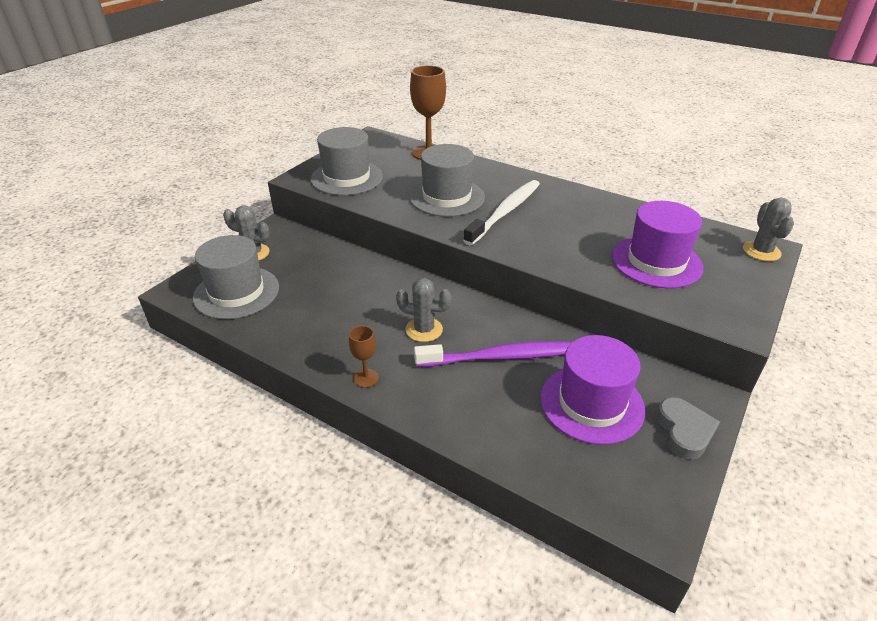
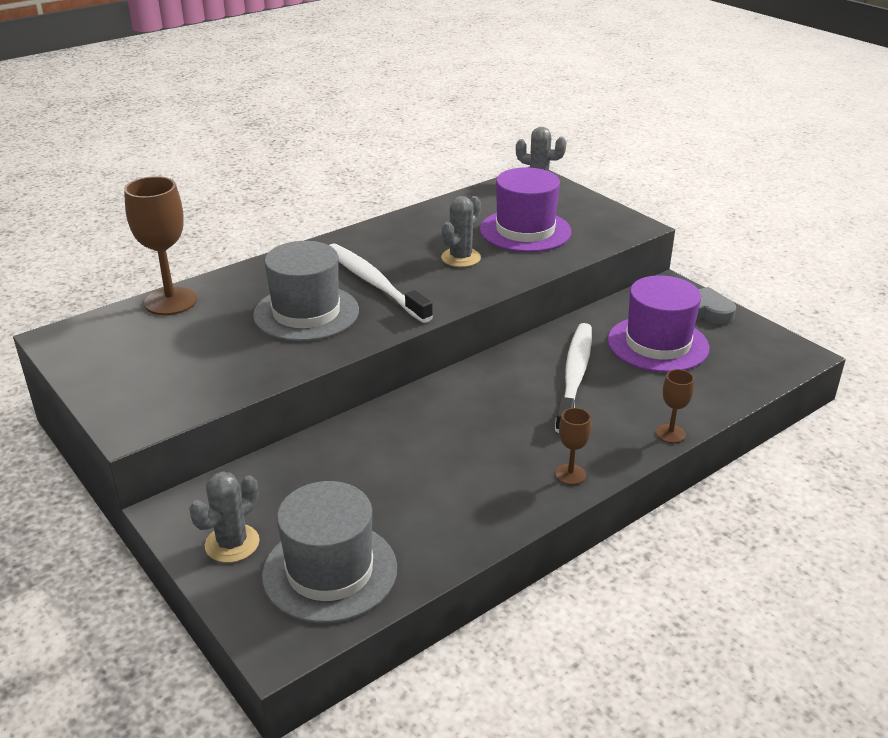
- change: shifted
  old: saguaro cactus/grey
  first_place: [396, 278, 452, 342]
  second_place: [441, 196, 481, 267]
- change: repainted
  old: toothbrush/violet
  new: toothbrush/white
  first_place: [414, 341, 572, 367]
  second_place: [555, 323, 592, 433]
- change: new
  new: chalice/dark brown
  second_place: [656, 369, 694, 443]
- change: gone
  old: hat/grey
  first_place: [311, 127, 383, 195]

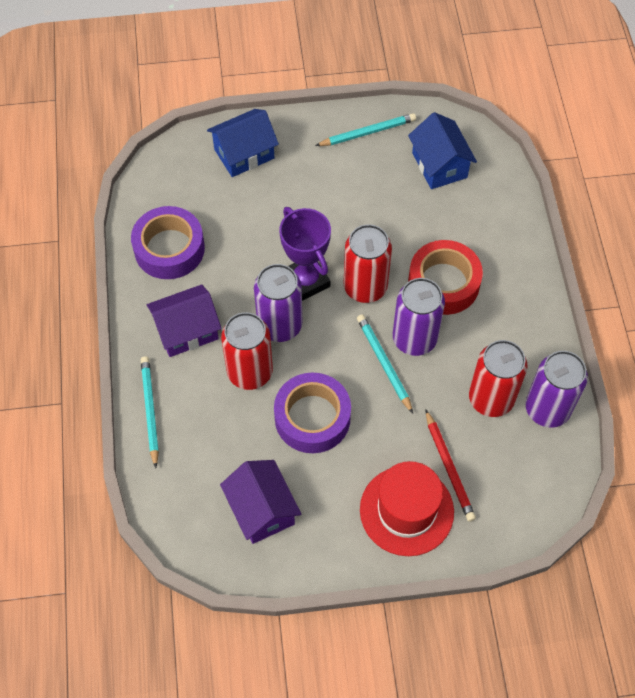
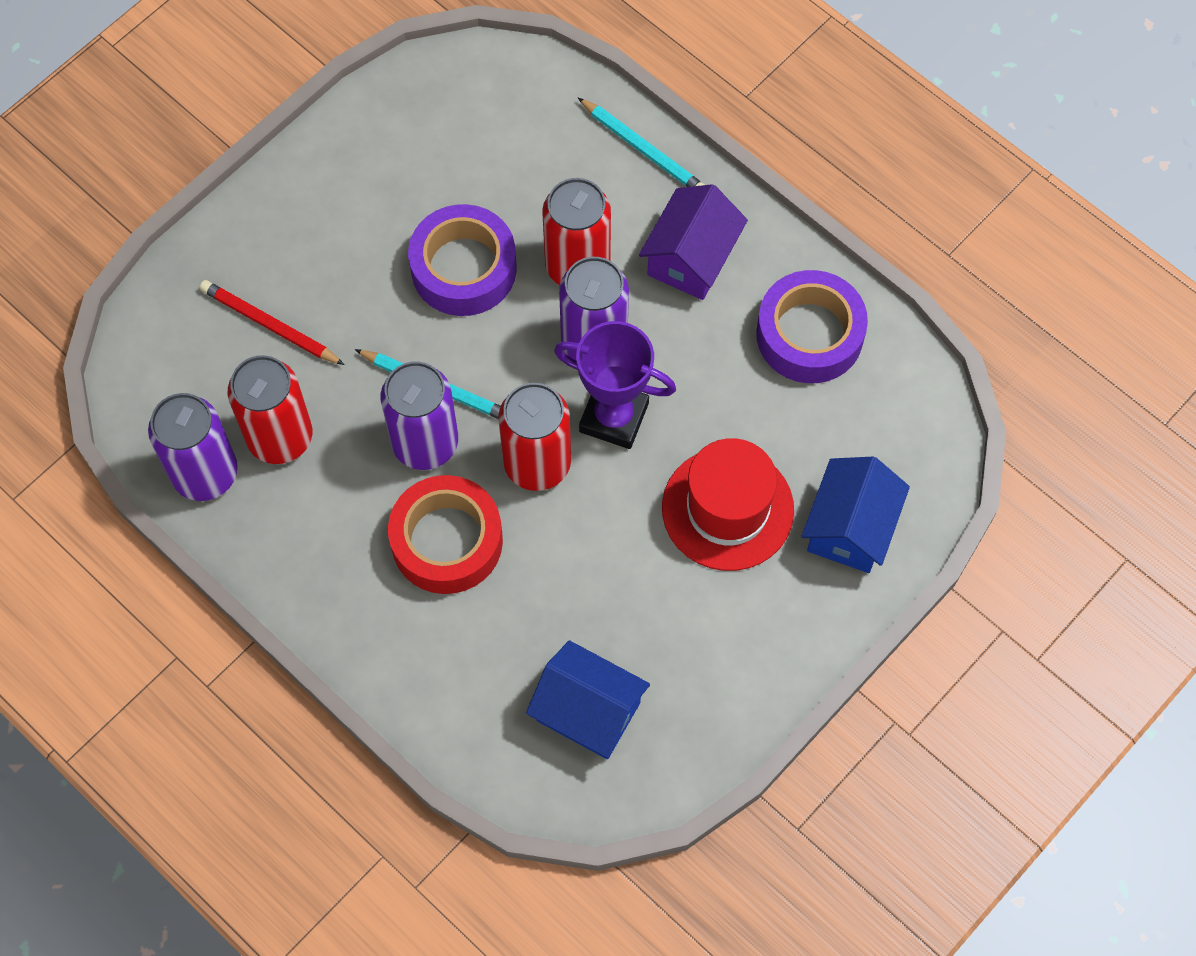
- change: shifted
  old: hat/crimson
  first_place: [360, 461, 454, 556]
  second_place: [662, 438, 794, 571]
- change: gone
  old: toy house/violet
  first_place: [220, 460, 301, 544]
- change: gone
  old: lead pencil/aqua
  first_place: [315, 113, 416, 146]

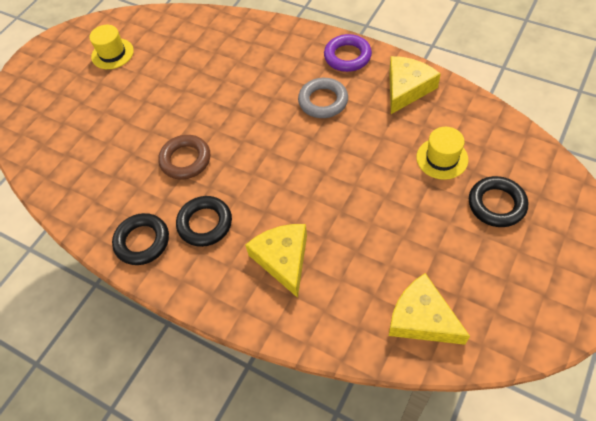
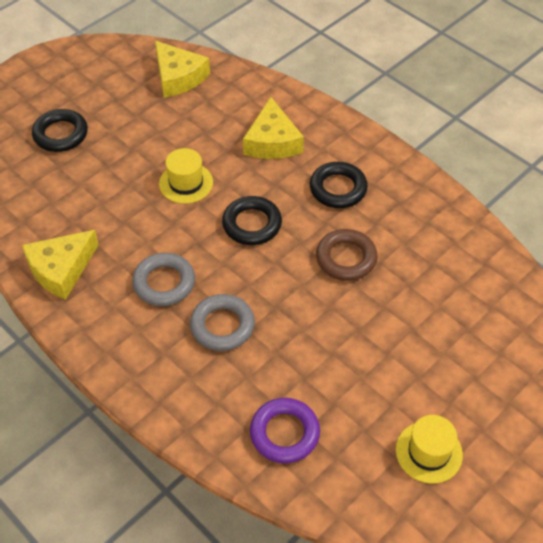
- change: shifted
  old: hat/golden
  first_place: [416, 127, 468, 180]
  second_place: [159, 148, 213, 204]
- change: new
  new: ring/grey
  second_place: [190, 294, 255, 351]
- change: shifted
  old: ring/jet-black
  first_place: [112, 213, 169, 265]
  second_place: [222, 196, 282, 245]
- change: shifted
  old: ring/violet
  first_place: [324, 34, 372, 72]
  second_place: [250, 398, 320, 463]

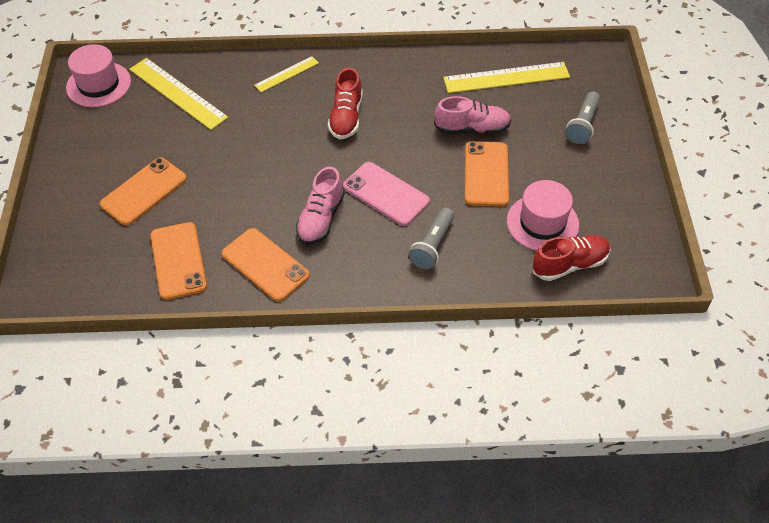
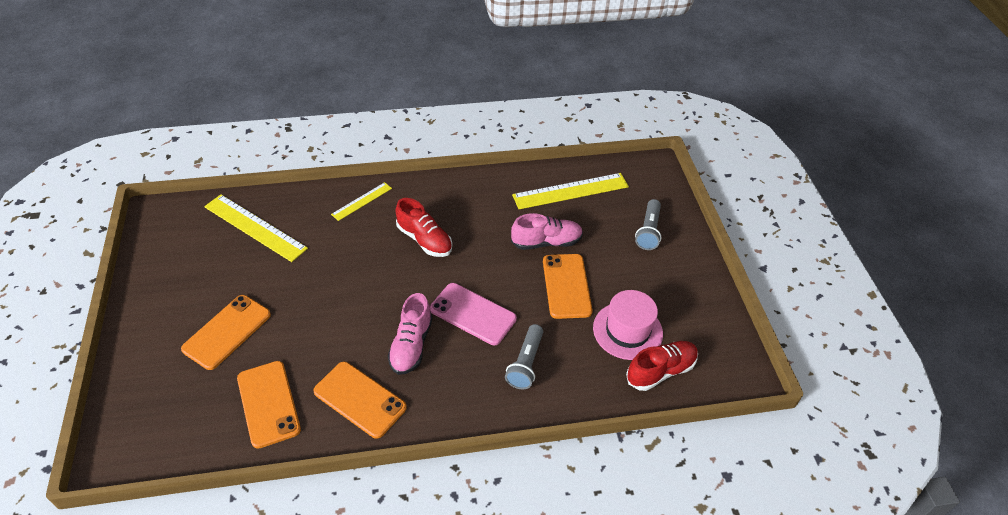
- change: rotated
  old: sneaker/crimson
  first_place: [328, 68, 363, 139]
  second_place: [396, 198, 452, 257]
  degrees: -45
- change: gone
  old: hat/rose-pink
  first_place: [66, 44, 131, 107]

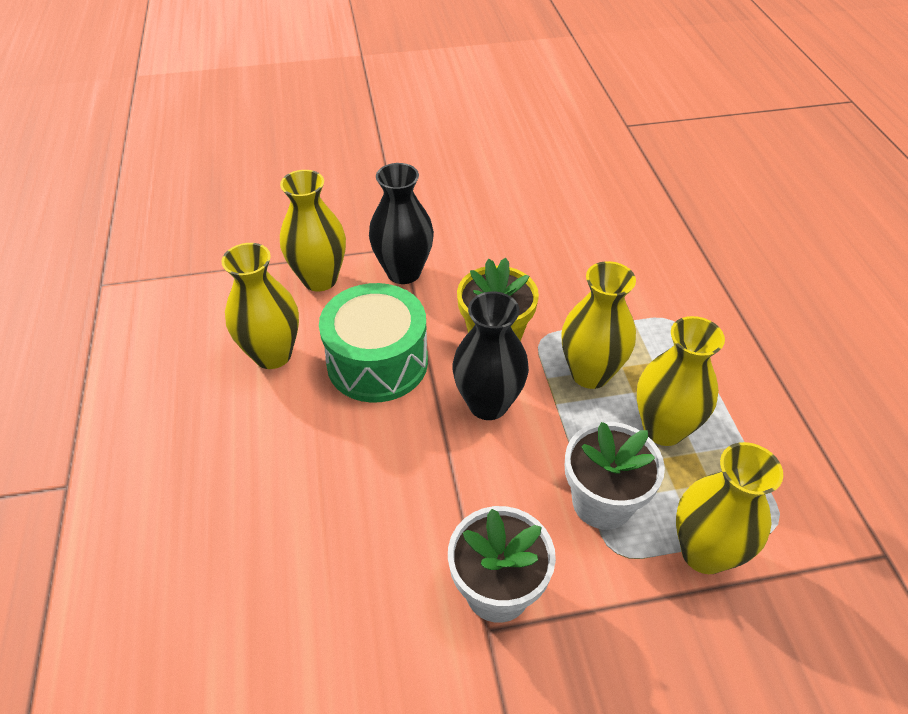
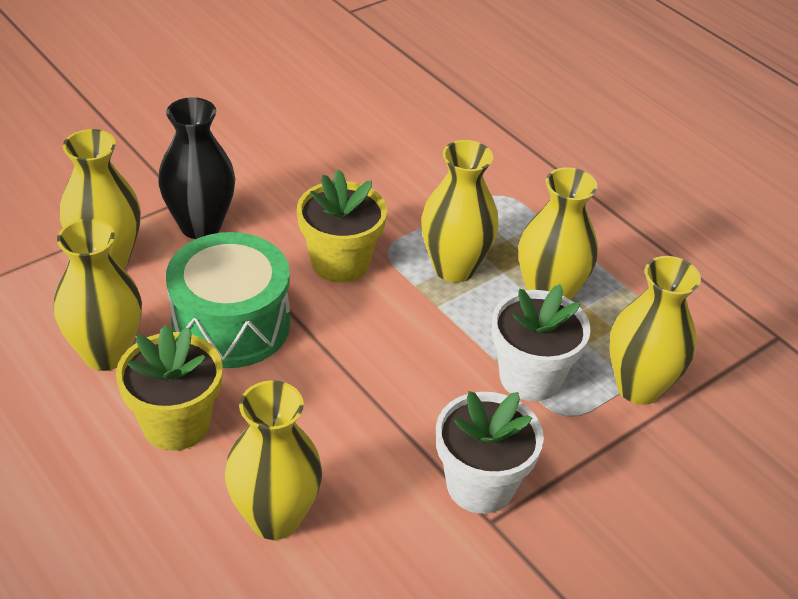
- change: new
  new: potted plant/golden
  second_place: [116, 325, 223, 451]
- change: new
  new: tall vase/golden
  second_place: [225, 380, 322, 540]
- change: gone
  old: tall vase/jet-black
  first_place: [453, 292, 529, 420]

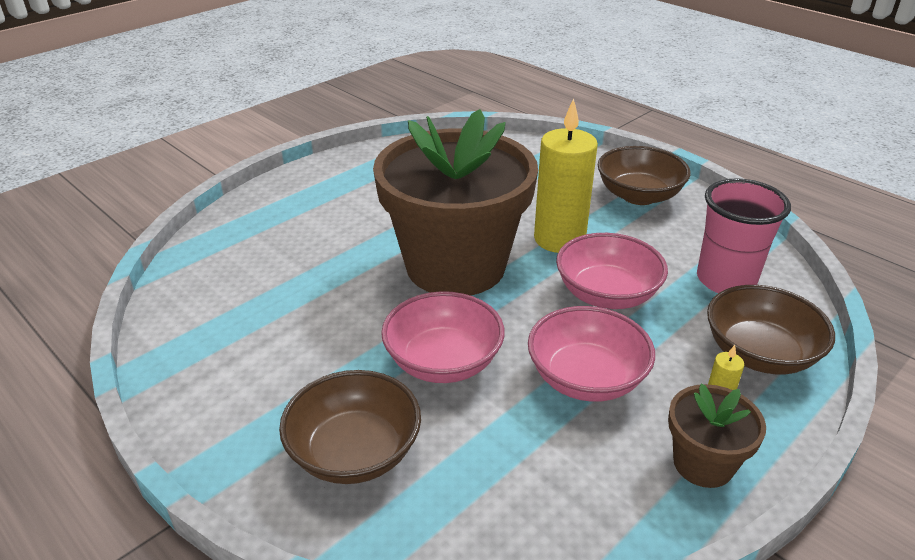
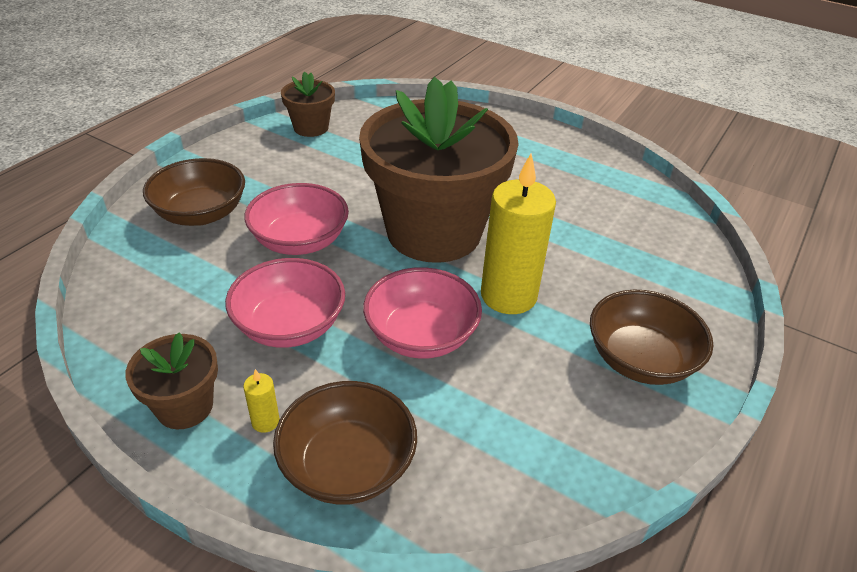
- change: new
  new: potted plant/dark brown
  second_place: [281, 71, 335, 137]
- change: gone
  old: cup/rose-pink
  first_place: [697, 178, 791, 293]

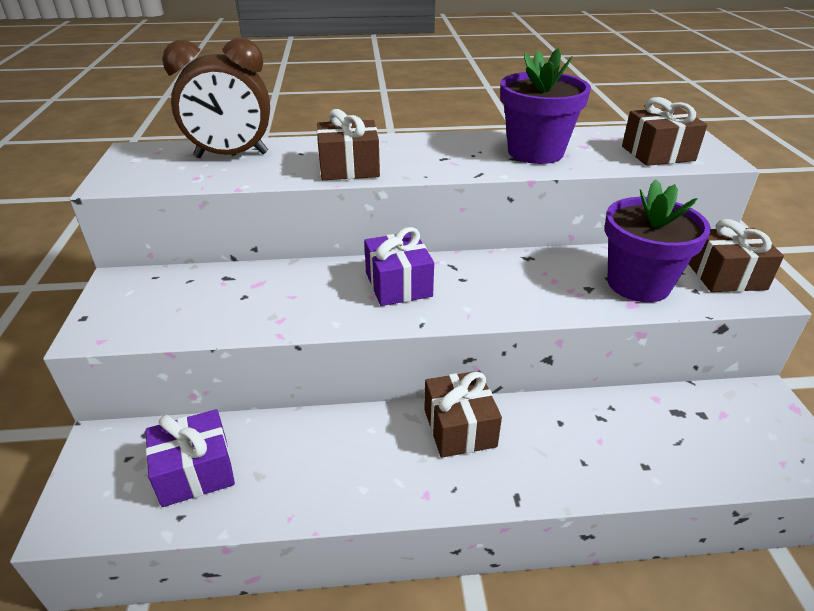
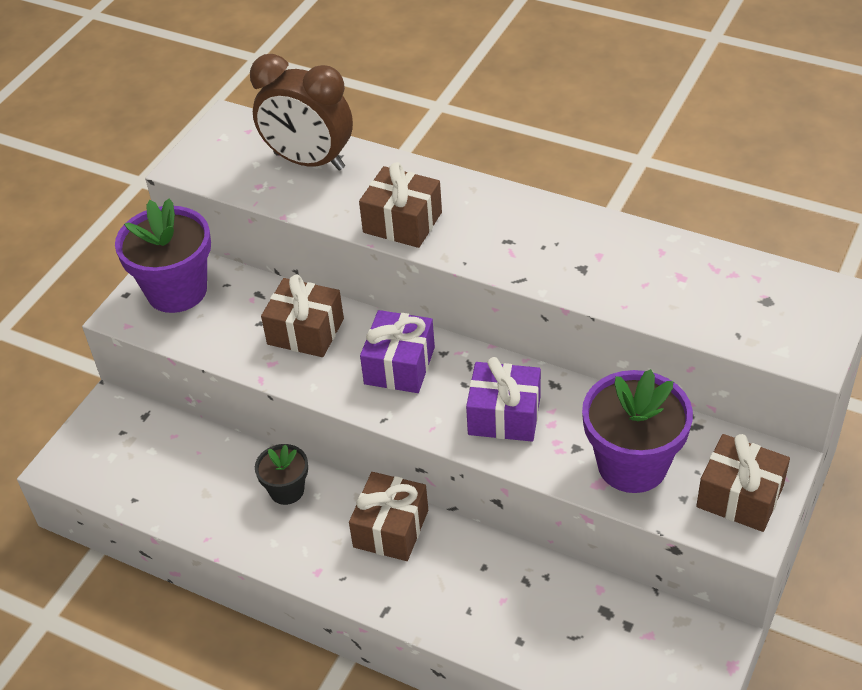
- change: shifted
  old: potted plant/violet
  first_place: [500, 48, 591, 164]
  second_place: [115, 198, 211, 313]
- change: new
  new: potted plant/jet-black
  second_place: [255, 444, 308, 505]
- change: shifted
  old: present/dark brown
  first_place: [622, 97, 708, 166]
  second_place: [261, 274, 344, 357]
- change: shifted
  old: present/violet
  first_place: [146, 409, 235, 507]
  second_place: [466, 357, 541, 442]

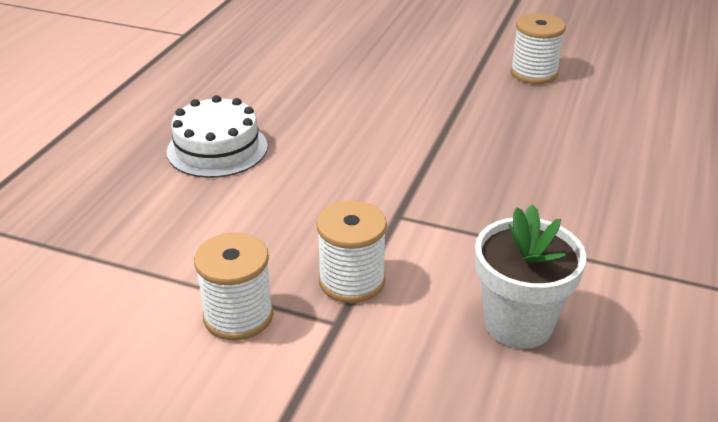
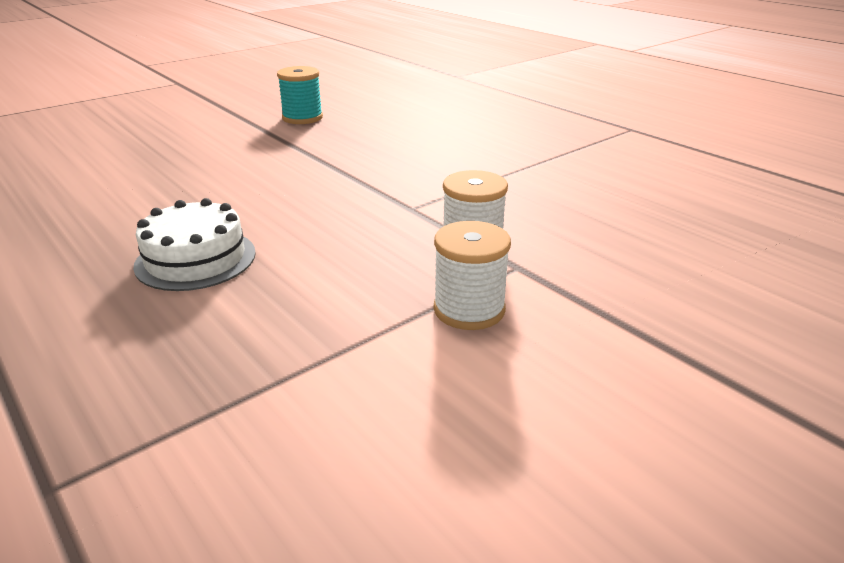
- change: repainted
  old: reel of thread/white
  new: reel of thread/aqua
  first_place: [511, 13, 566, 84]
  second_place: [277, 66, 323, 124]
- change: gone
  old: potted plant/white
  first_place: [475, 204, 586, 349]

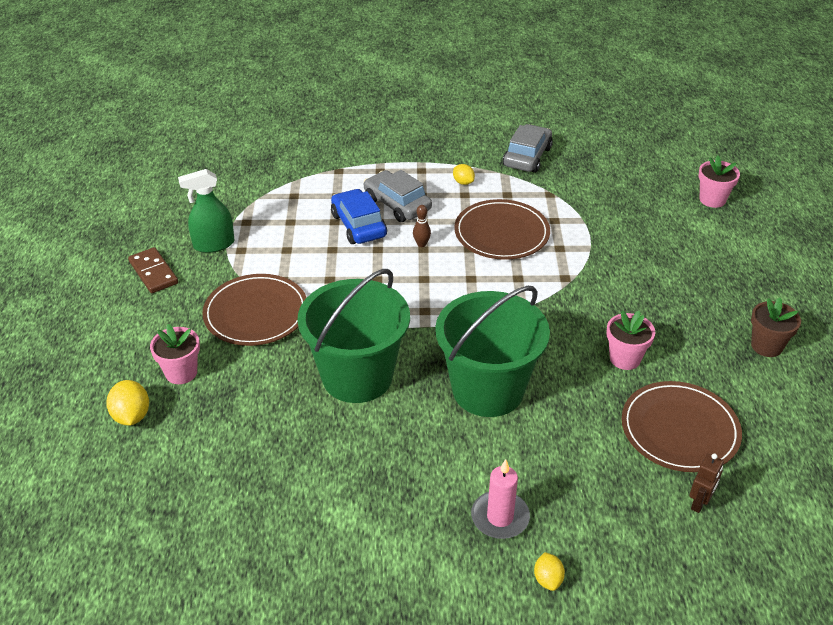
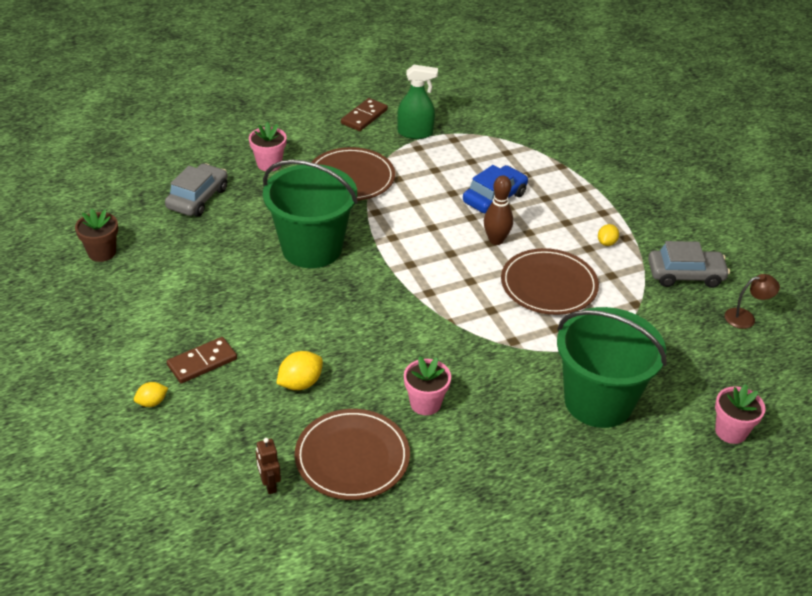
- change: shifted
  old: potted plant/dark brown
  first_place: [751, 297, 801, 357]
  second_place: [75, 208, 118, 262]
- change: shifted
  old: car/grey
  first_place: [364, 170, 432, 222]
  second_place: [165, 164, 228, 217]
- change: swapped
  old: pillar candle/rose-pink
  new: domino tile/dark brown
  first_place: [471, 459, 530, 539]
  second_place: [167, 337, 237, 383]
- change: rotated
  old: robot figure/dark brown
  first_place: [689, 454, 724, 513]
  second_place: [256, 438, 281, 494]
  degrees: 60
- change: shifted
  old: lemon/golden
  first_place: [106, 380, 149, 426]
  second_place: [276, 351, 323, 390]
- change: rotated
  old: spray bottle/leaf-green
  first_place: [178, 169, 234, 253]
  second_place: [397, 65, 438, 139]
  degrees: 135
- change: scaled
  old: skittle/dark brown
  first_place: [413, 205, 431, 247]
  second_place: [484, 175, 513, 245]
  factor: 1.69
- change: shifted
  old: sand bucket/leaf-green
  first_place: [435, 286, 550, 417]
  second_place: [557, 307, 666, 428]
- change: new
  new: desk lamp/dark brown
  second_place: [725, 274, 780, 329]

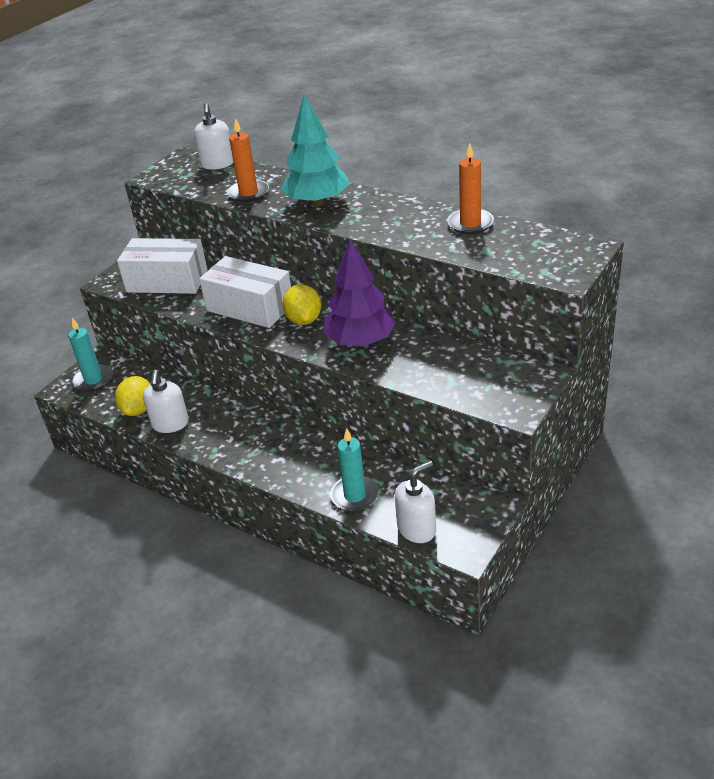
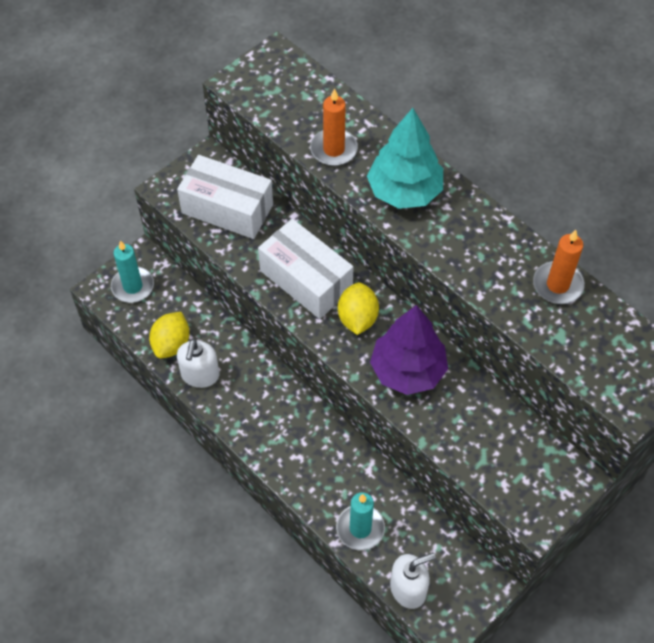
- change: gone
  old: soap pump/white
  first_place: [194, 103, 234, 170]

